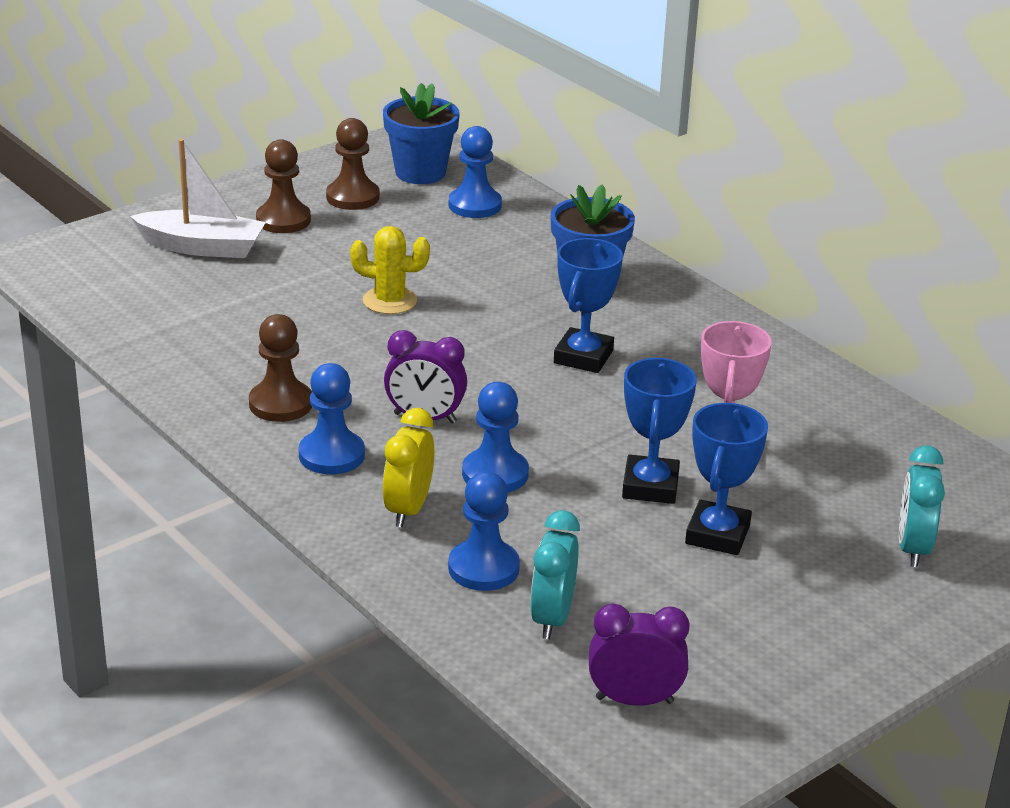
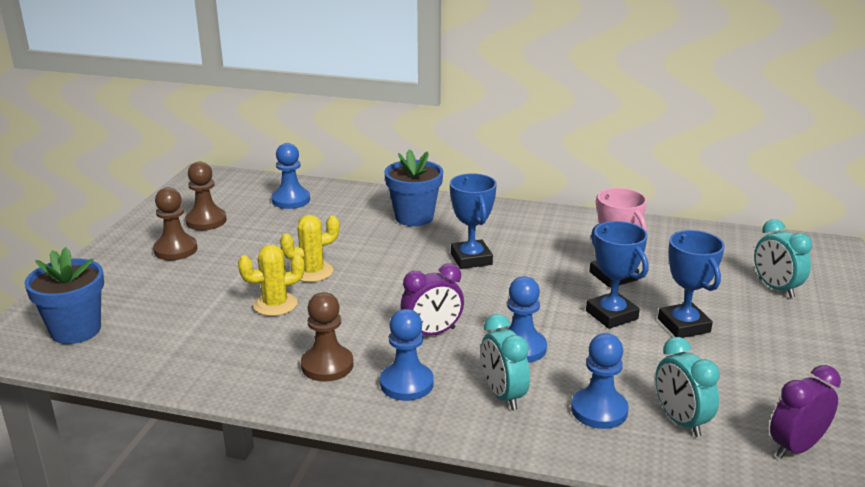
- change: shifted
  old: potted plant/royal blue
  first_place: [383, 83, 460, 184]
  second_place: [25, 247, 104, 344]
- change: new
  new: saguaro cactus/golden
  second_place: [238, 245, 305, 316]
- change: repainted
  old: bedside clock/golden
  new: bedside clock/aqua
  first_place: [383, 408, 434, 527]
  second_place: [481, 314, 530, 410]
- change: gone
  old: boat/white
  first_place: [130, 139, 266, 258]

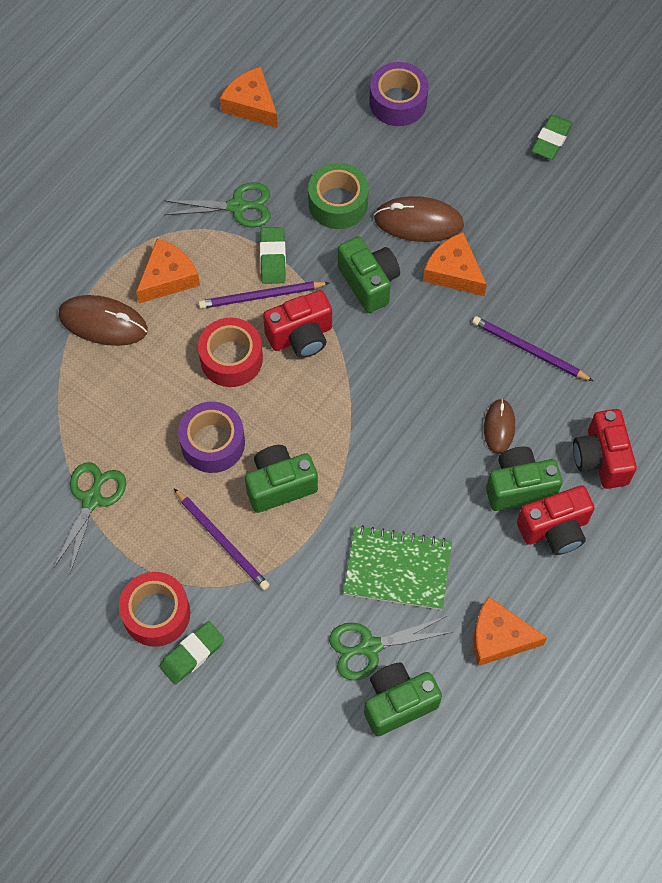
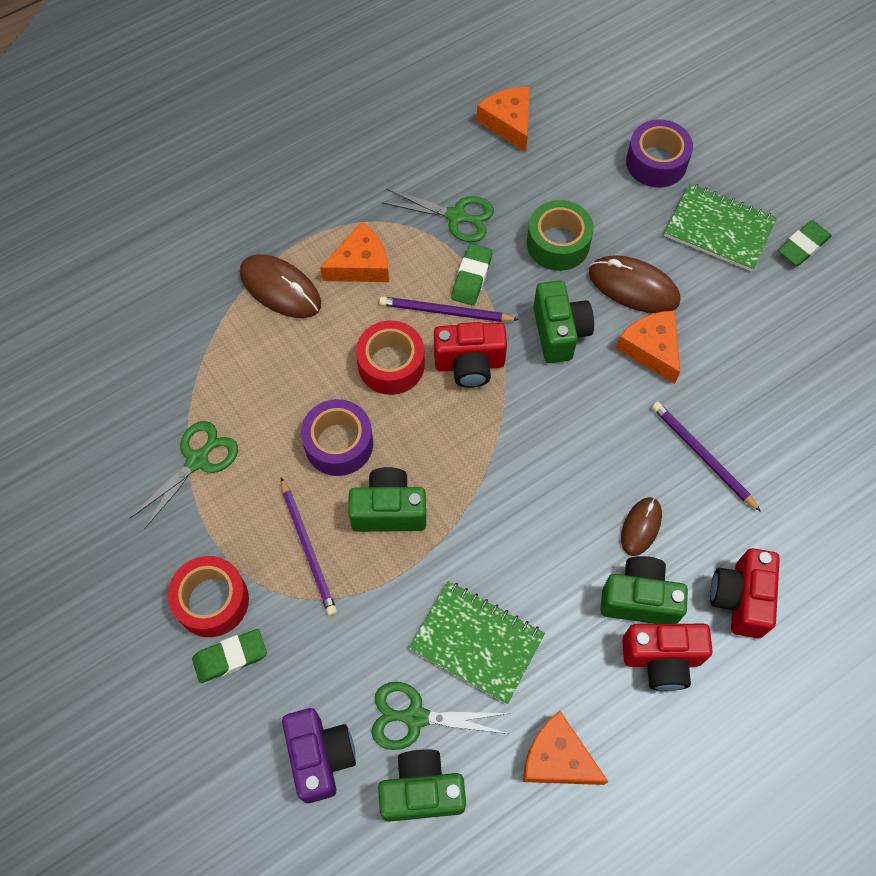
- change: new
  new: photo camera/violet
  second_place: [282, 708, 356, 803]
- change: new
  new: notebook/leaf-green
  second_place: [665, 183, 777, 271]

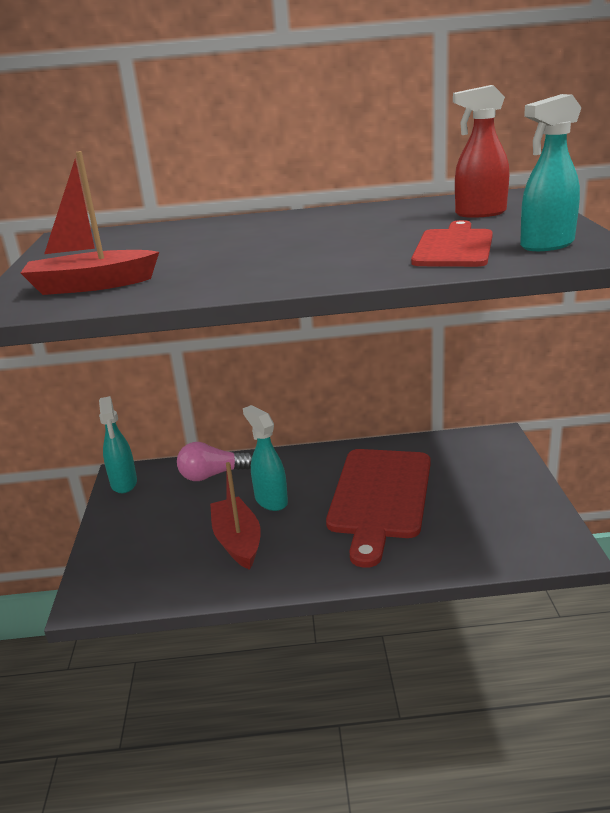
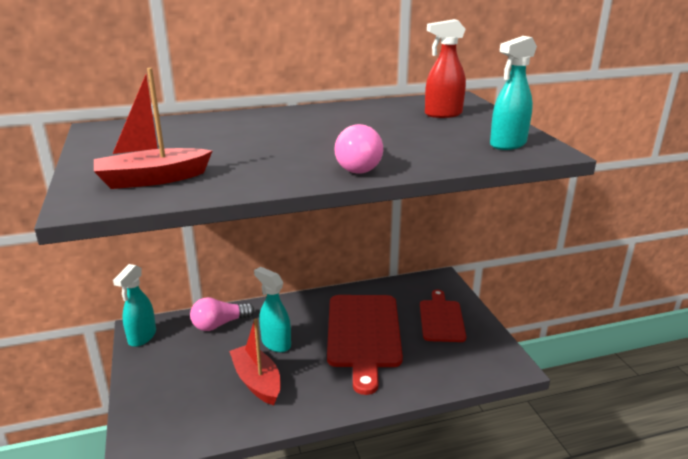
- change: rotated
  old: spray bottle/aqua
  first_place: [99, 396, 137, 493]
  second_place: [113, 264, 156, 347]
  degrees: 45
- change: new
  new: lightbulb/rose-pink
  second_place: [334, 124, 383, 174]
- change: shifted
  old: cutting board/crimson
  first_place: [411, 220, 493, 267]
  second_place: [420, 289, 466, 342]

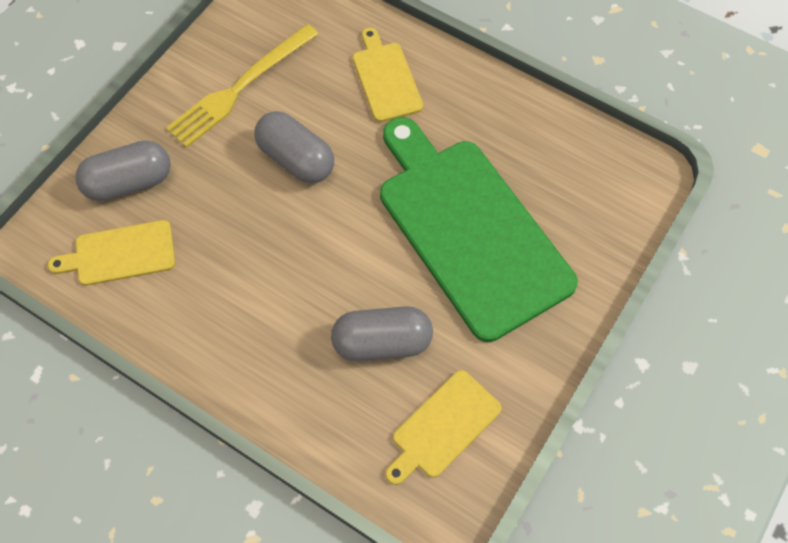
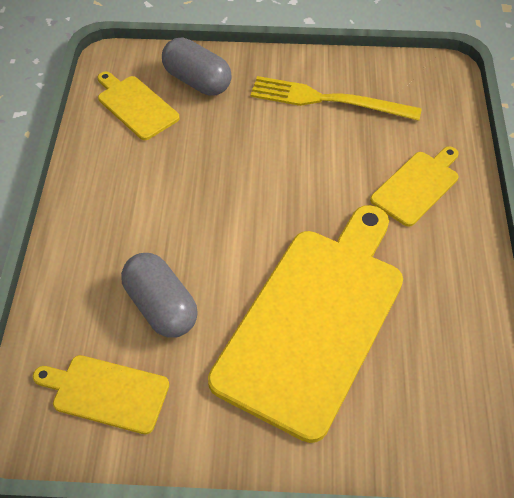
- change: repainted
  old: cutting board/leaf-green
  new: cutting board/golden
  first_place: [380, 117, 578, 342]
  second_place: [208, 205, 403, 443]
- change: gone
  old: pill shape/grey
  first_place: [255, 111, 334, 183]

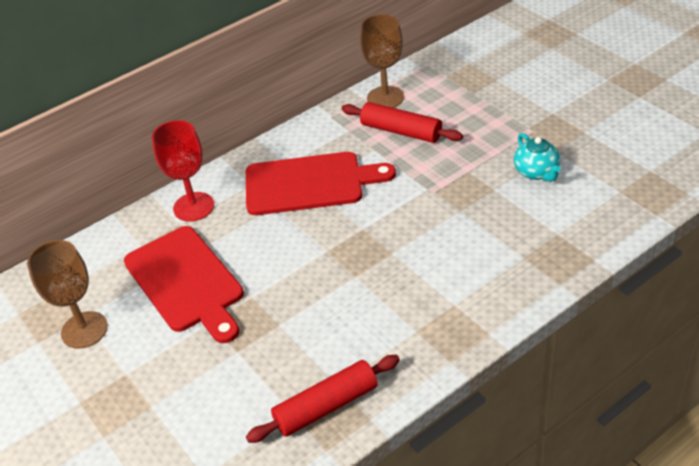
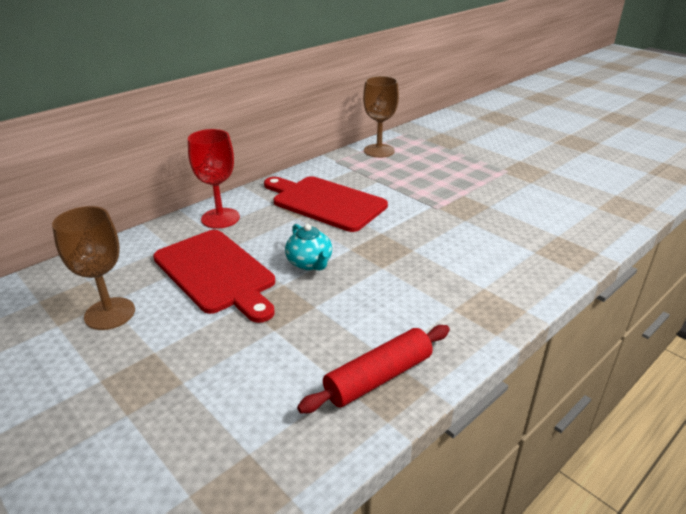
- change: rotated
  old: cutting board/crimson
  first_place: [246, 152, 396, 215]
  second_place: [264, 176, 388, 232]
  degrees: -135
- change: shifted
  old: tea pot/aqua
  first_place: [514, 133, 561, 182]
  second_place: [285, 224, 332, 270]
- change: gone
  old: pastry roller/crimson
  first_place: [342, 102, 463, 143]

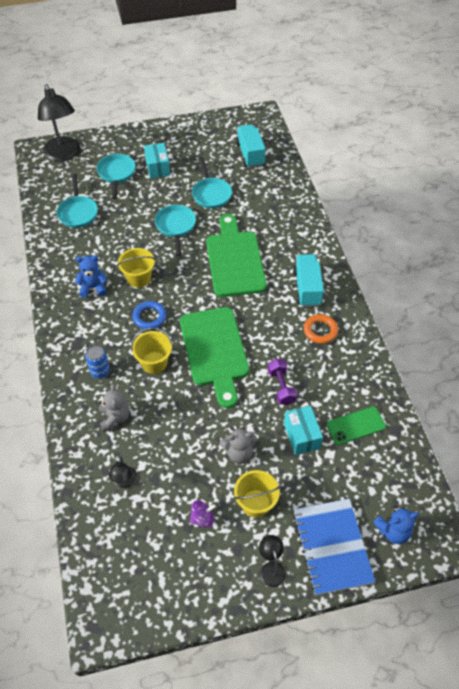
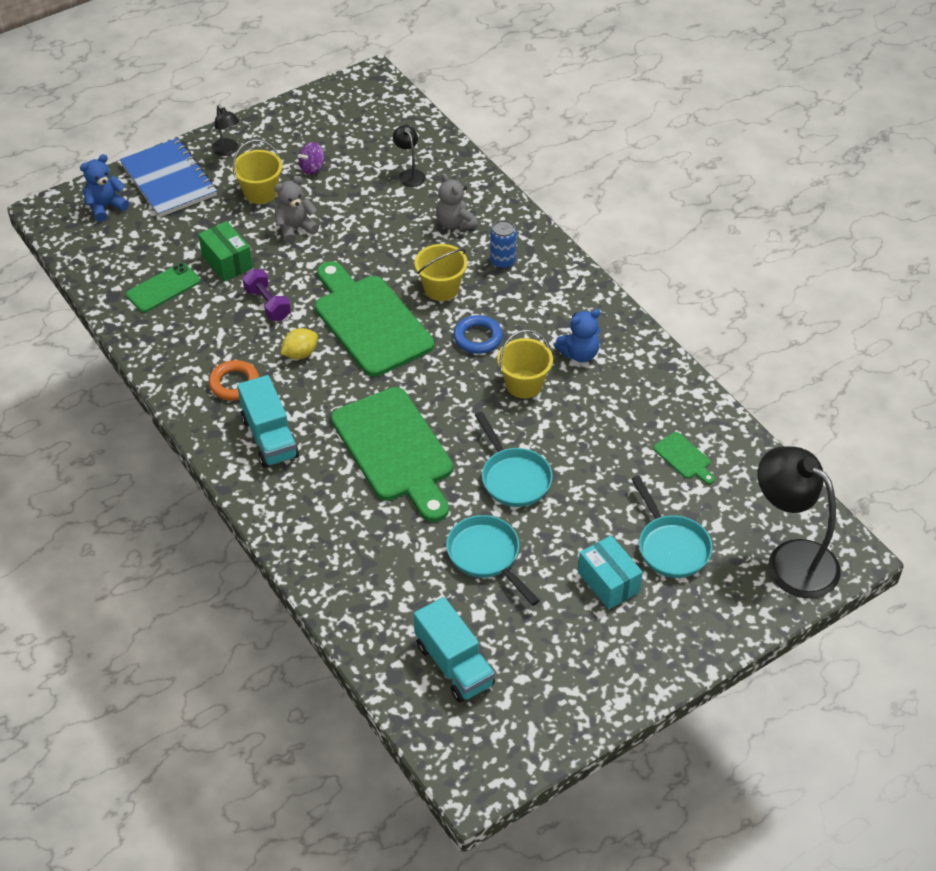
- change: repainted
  old: parcel/aqua
  new: parcel/leaf-green
  first_place: [284, 406, 323, 455]
  second_place: [198, 221, 253, 282]
- change: new
  new: lemon/golden
  second_place: [281, 328, 318, 359]
- change: swapped
  old: frying pan/aqua
  new: cutting board/leaf-green
  first_place: [57, 174, 98, 228]
  second_place: [653, 432, 715, 484]

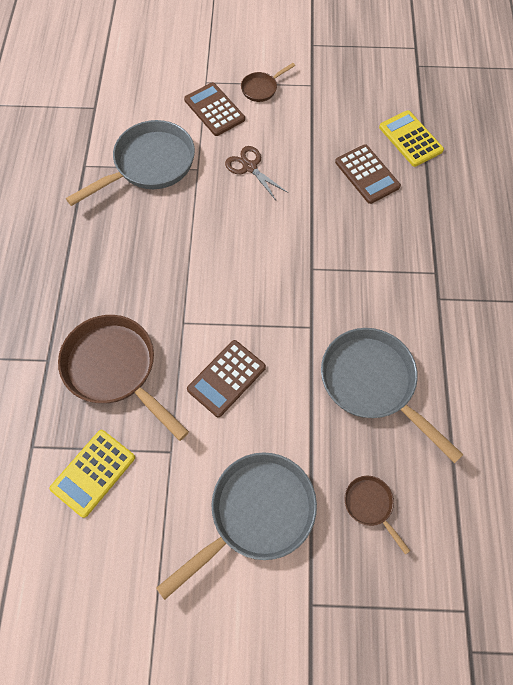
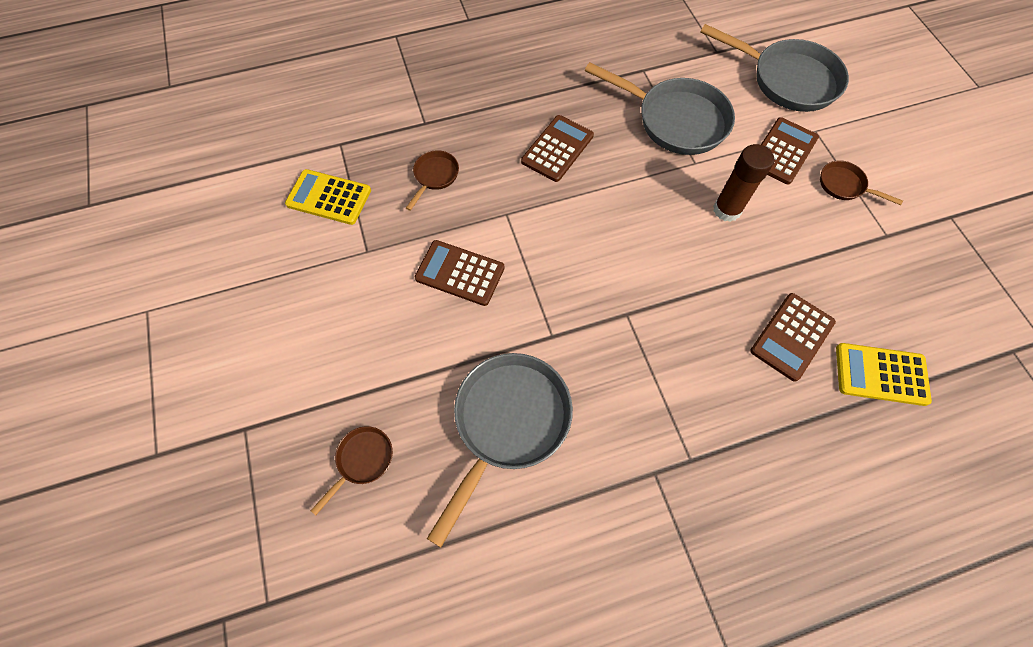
- change: scaled
  old: frying pan/dark brown
  first_place: [58, 315, 189, 441]
  second_place: [406, 150, 459, 211]
  factor: 0.48
- change: new
  new: pocket calculator/dark brown
  second_place: [521, 115, 594, 182]
- change: shifted
  old: frying pan/grey
  first_place: [156, 452, 317, 600]
  second_place: [700, 24, 849, 112]
- change: swapped
  old: scissors/dark brown
  new: stick of glue/dark brown
  first_place: [225, 146, 288, 200]
  second_place: [713, 144, 774, 222]
- change: rotated
  old: pocket calculator/golden
  first_place: [379, 110, 444, 167]
  second_place: [836, 343, 932, 406]
  degrees: -120

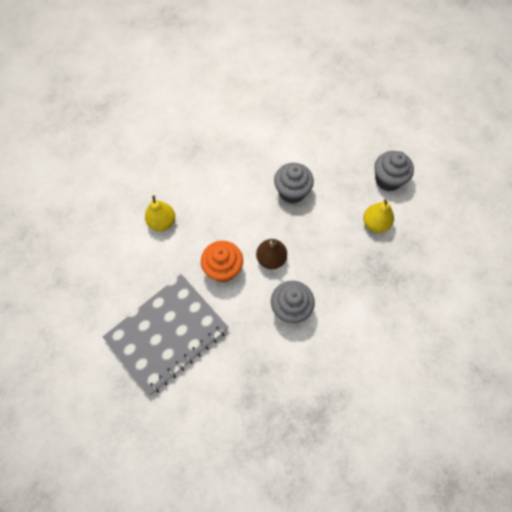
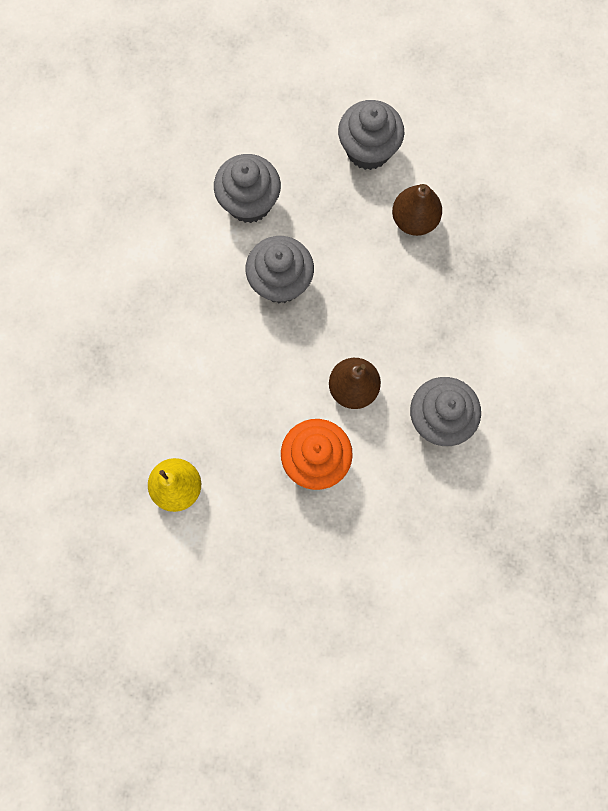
- change: new
  new: cupcake/grey
  second_place: [214, 154, 281, 223]
- change: repainted
  old: pear fruit/golden
  new: pear fruit/dark brown
  first_place: [363, 199, 394, 233]
  second_place: [392, 184, 442, 236]
- change: gone
  old: notebook/grey
  first_place: [103, 274, 229, 396]

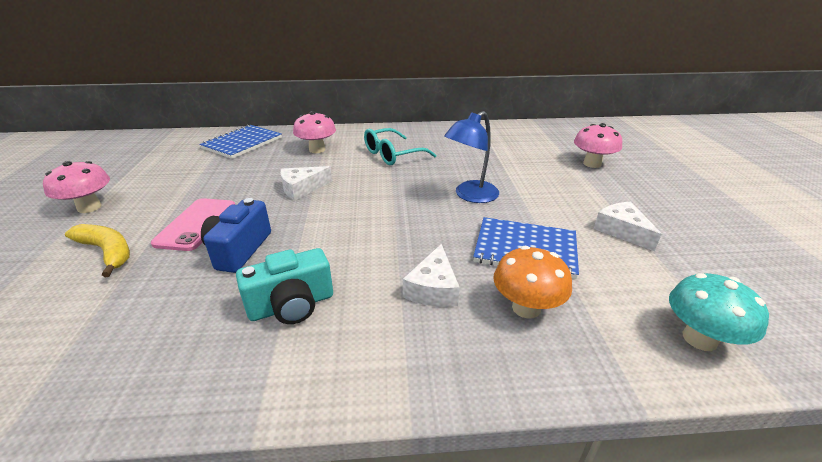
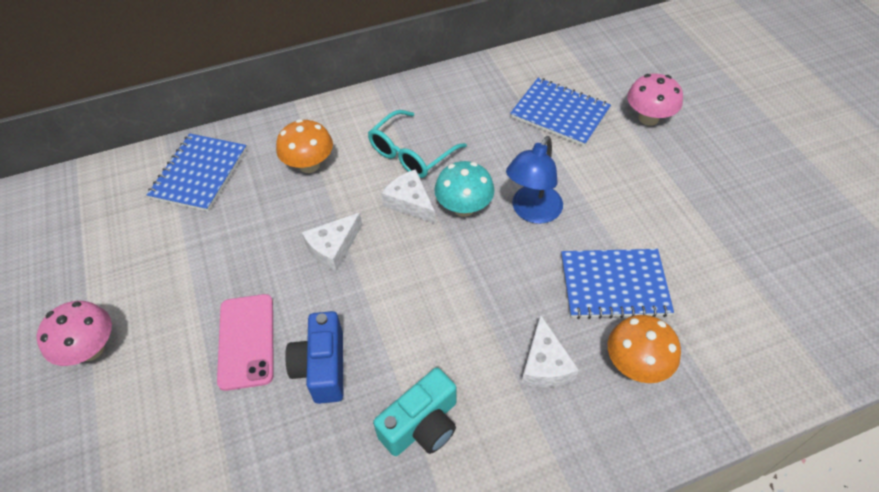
- change: repainted
  old: fungus/rose-pink
  new: fungus/bright orange
  first_place: [293, 111, 336, 153]
  second_place: [276, 119, 333, 173]
- change: shifted
  old: piece of cheese/white
  first_place: [594, 202, 662, 252]
  second_place: [381, 169, 436, 224]
- change: shifted
  old: fungus/aqua
  first_place: [669, 273, 769, 351]
  second_place: [434, 161, 494, 217]
- change: new
  new: notebook/royal blue
  second_place: [510, 78, 611, 146]
- change: gone
  old: banana fruit/golden
  first_place: [65, 224, 130, 277]

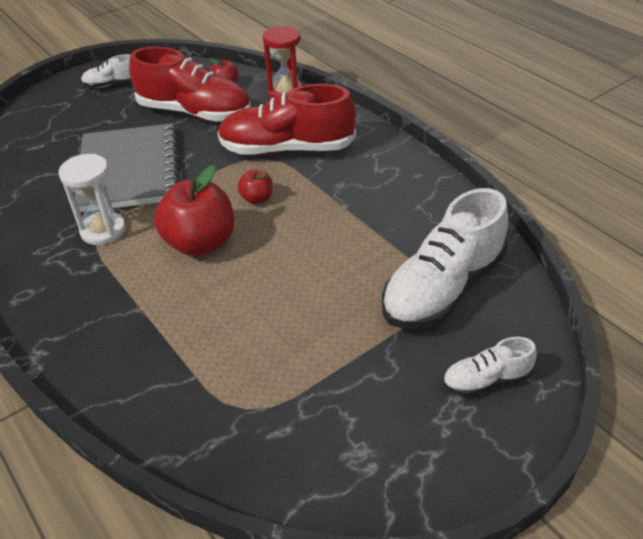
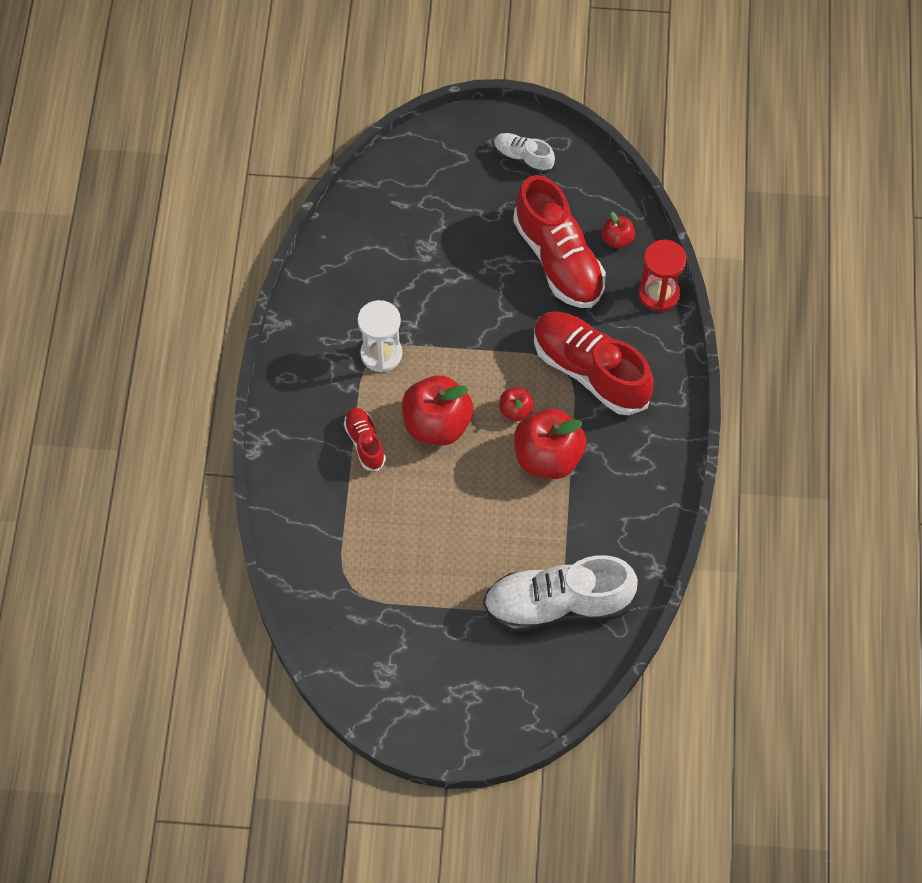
- change: new
  new: sneaker/crimson
  second_place: [344, 407, 386, 471]
- change: new
  new: toy apple/crimson
  second_place: [514, 408, 586, 479]
- change: gone
  old: notebook/grey
  first_place: [75, 123, 179, 213]
- change: gone
  old: sneaker/white
  first_place: [443, 337, 537, 397]

